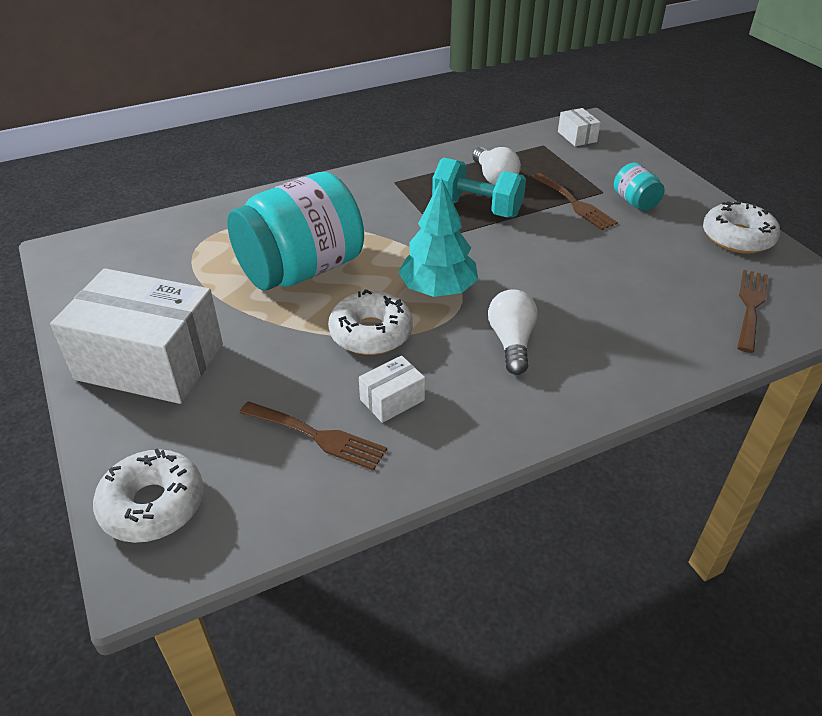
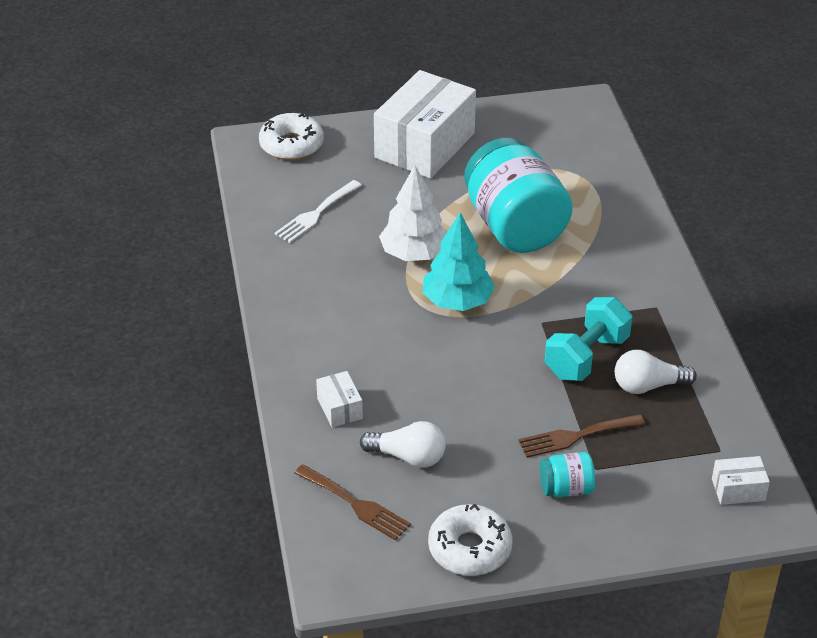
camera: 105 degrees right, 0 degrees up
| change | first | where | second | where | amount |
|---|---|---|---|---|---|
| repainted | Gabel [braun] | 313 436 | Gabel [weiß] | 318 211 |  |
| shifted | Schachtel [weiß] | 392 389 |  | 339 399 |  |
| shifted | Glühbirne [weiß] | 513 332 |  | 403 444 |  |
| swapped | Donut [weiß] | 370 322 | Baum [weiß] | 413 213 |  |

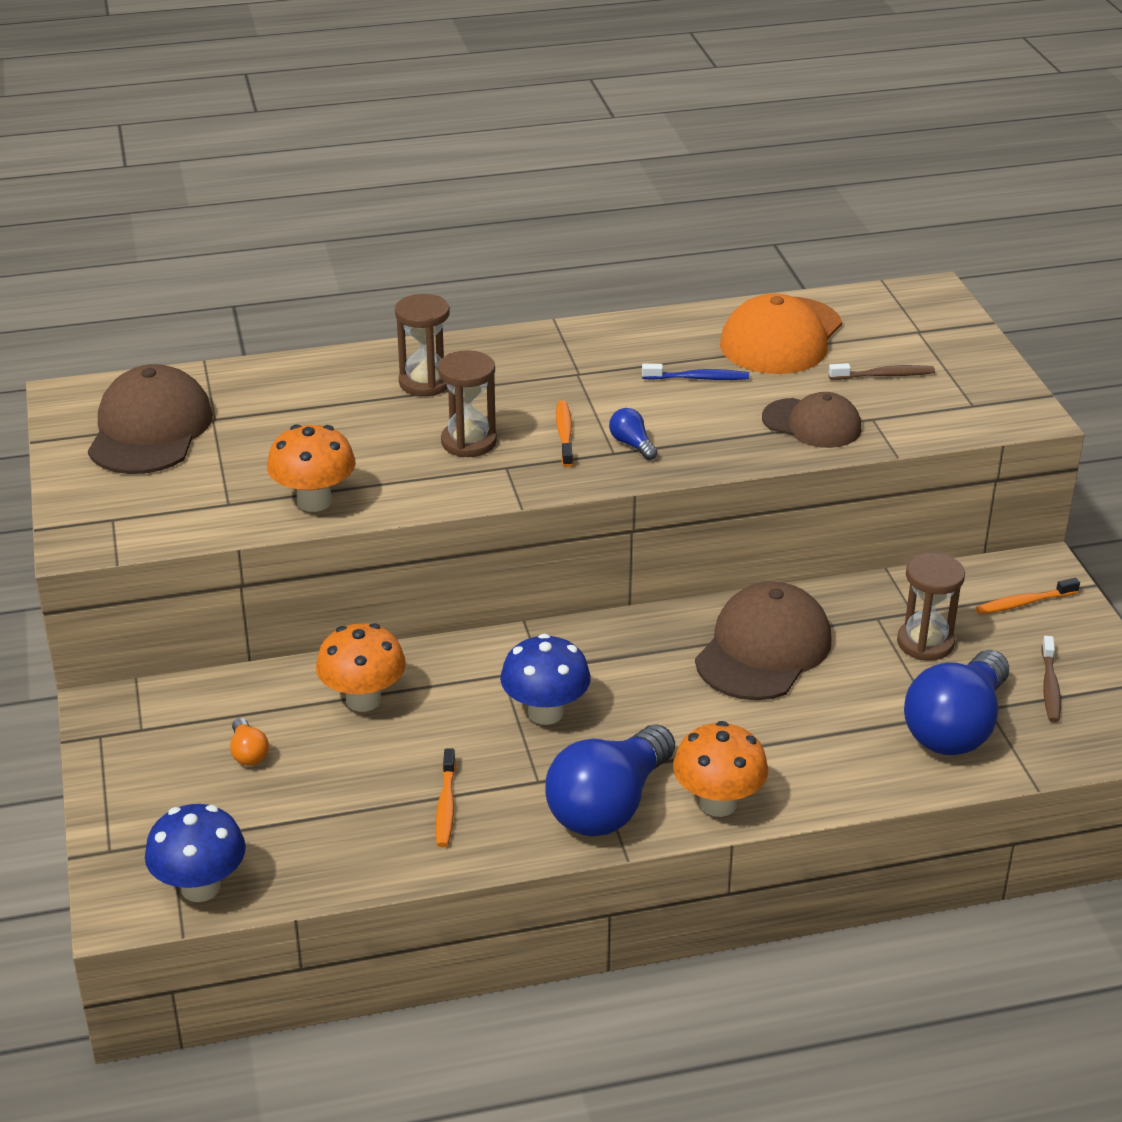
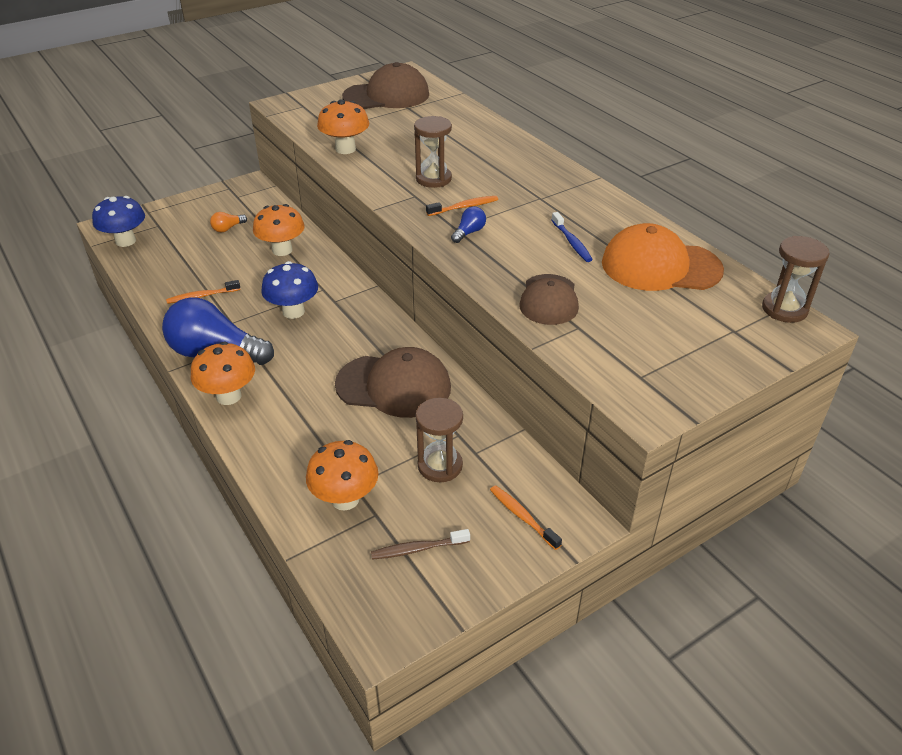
camera: 70 degrees right, 5 degrees up
| change | first | where | second | where | amount |
|---|---|---|---|---|---|
| swapped | Glühbirne [blau] | 956 702 | Pilz [orange] | 342 475 |  |
| shifted | Sanduhr [braun] | 422 345 |  | 796 279 |  |
| gone | Zahnbürste [braun] | 881 371 |  |  |  |

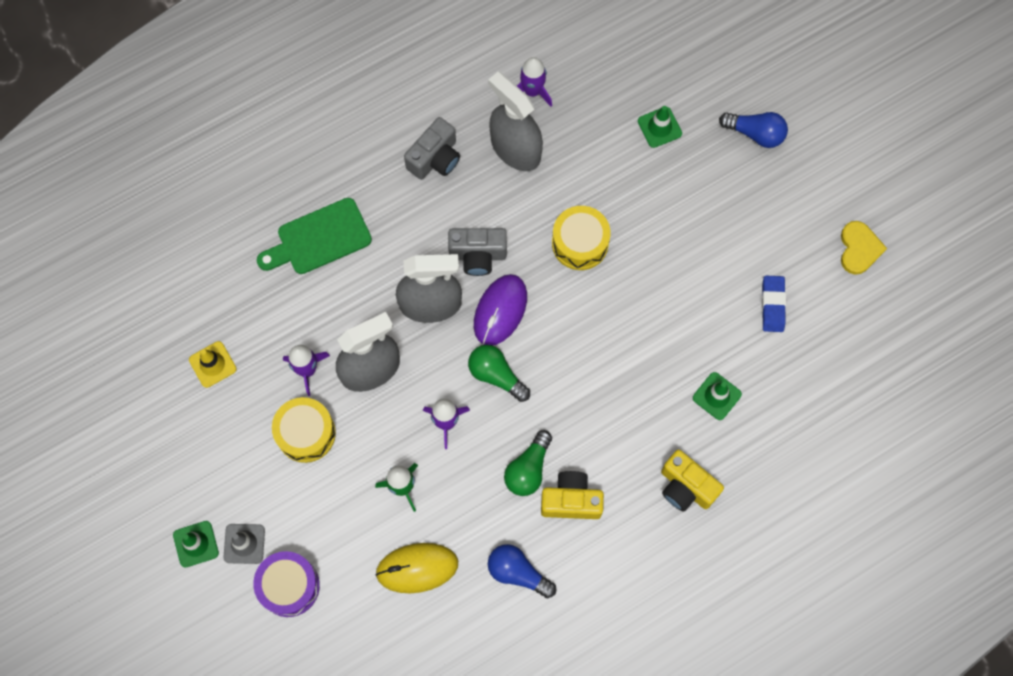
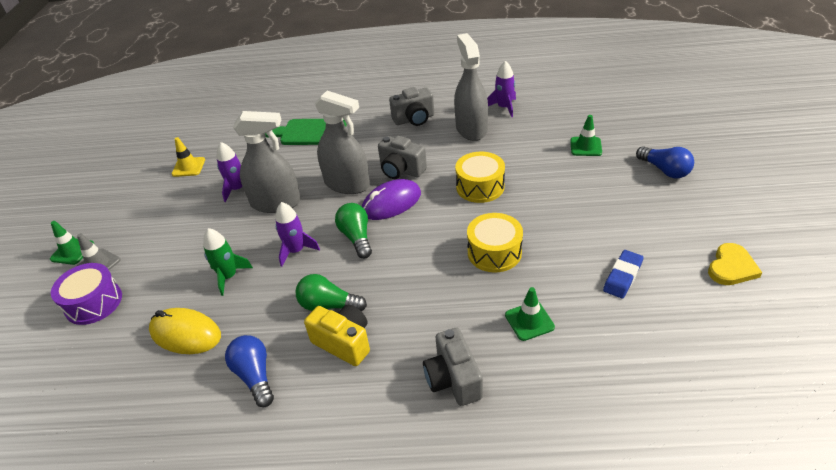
camera: 35 degrees right, 30 degrees down
| change | first | where | second | where | amount |
|---|---|---|---|---|---|
| rotated | Glühbirne [grün] | 528 463 |  | 331 292 | 45 degrees clockwise |
| repainted | Kamera [gelb] | 692 481 | Kamera [grau] | 453 367 |  |
| shifted | Trommel [gelb] | 304 430 |  | 495 242 |  |

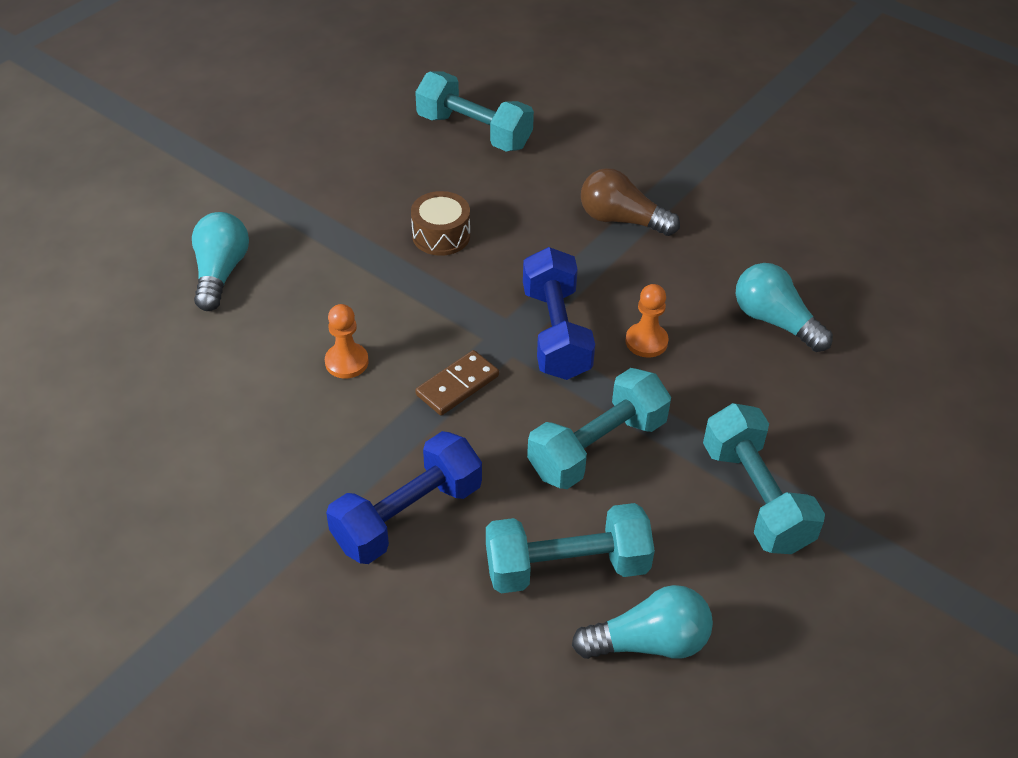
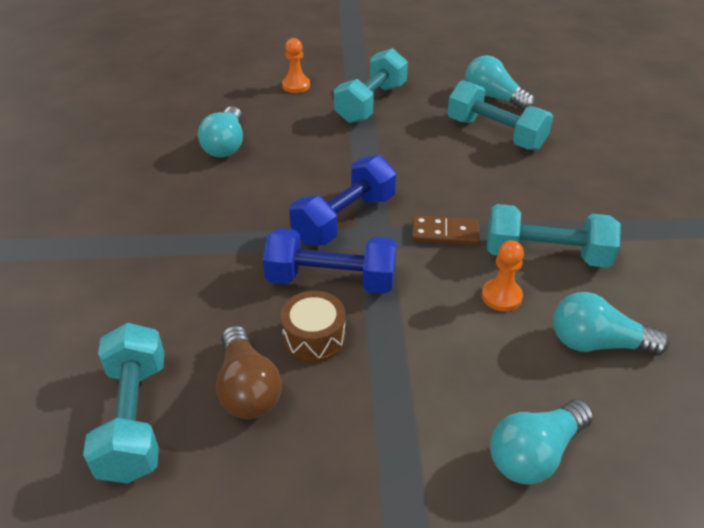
camera: 130 degrees left, 5 degrees down
| change | first | where | second | where | amount |
|---|---|---|---|---|---|
| shifted | Glühbirne [braun] | 630 202 |  | 249 372 |  |
| shifted | Hantel [blau] | 404 497 |  | 330 261 |  |
| shifted | Bauer [orange] | 647 320 |  | 296 65 |  |
| shifted | Hantel [türkis] | 599 428 |  | 554 236 |  |
| new |  |  | Glühbirne [türkis] | 611 324 |  |

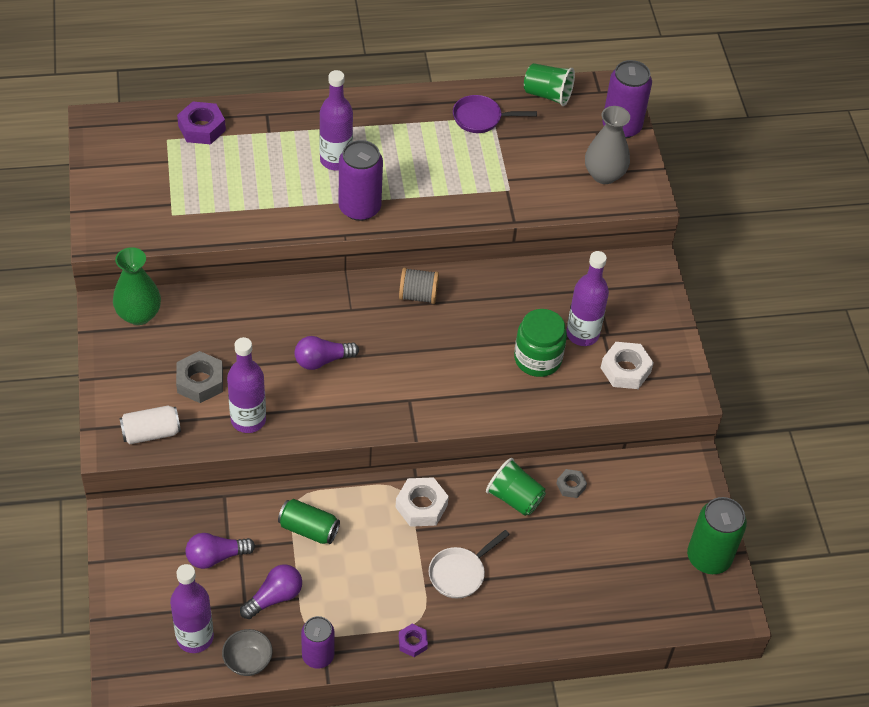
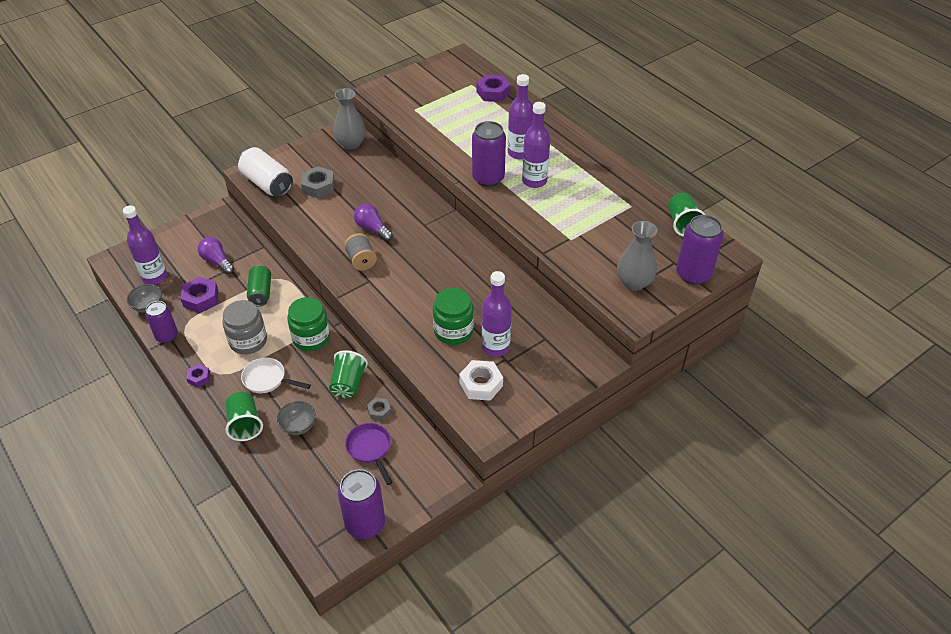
camera: 65 degrees right, 5 degrees down
| change | first | where | second | where | amount |
|---|---|---|---|---|---|
| swapped | Glühbirne [lila] | 271 591 | Sechskantmutter [lila] | 199 295 |  |
| new |  |  | Einmachglas [grau] | 244 327 |  |
| new |  |  | Becher [grün] | 244 416 |  |
| scaled | Dose [weiß] | 150 425 |  | 265 172 | x1.50 |
| new |  |  | Schüssel [grau] | 296 418 |  |
| swapped | Sechskantmutter [weiß] | 422 502 | Einmachglas [grün] | 308 324 |  |
| repainted | Vase [grün] | 137 286 | Vase [grau] | 350 118 |  |
| repainted | Dose [grün] | 717 535 | Dose [lila] | 361 504 |  |
| shifted | Garnrolle [grau] | 419 285 |  | 360 252 |  |
| shifted | Pfanne [lila] | 495 114 |  | 369 454 |  |
| shifted | Flasche [lila] | 246 385 |  | 536 145 |  |

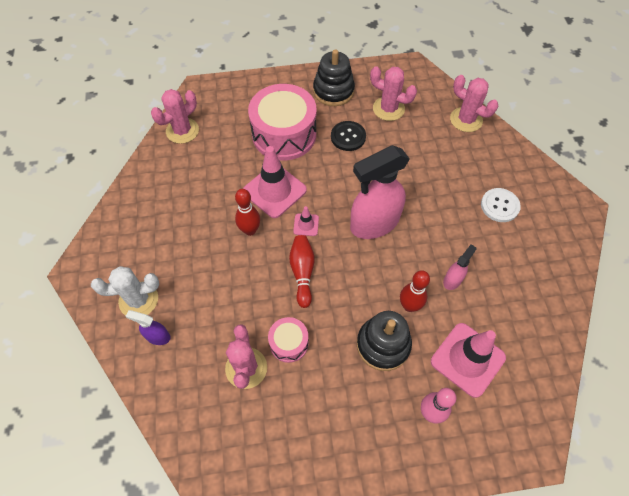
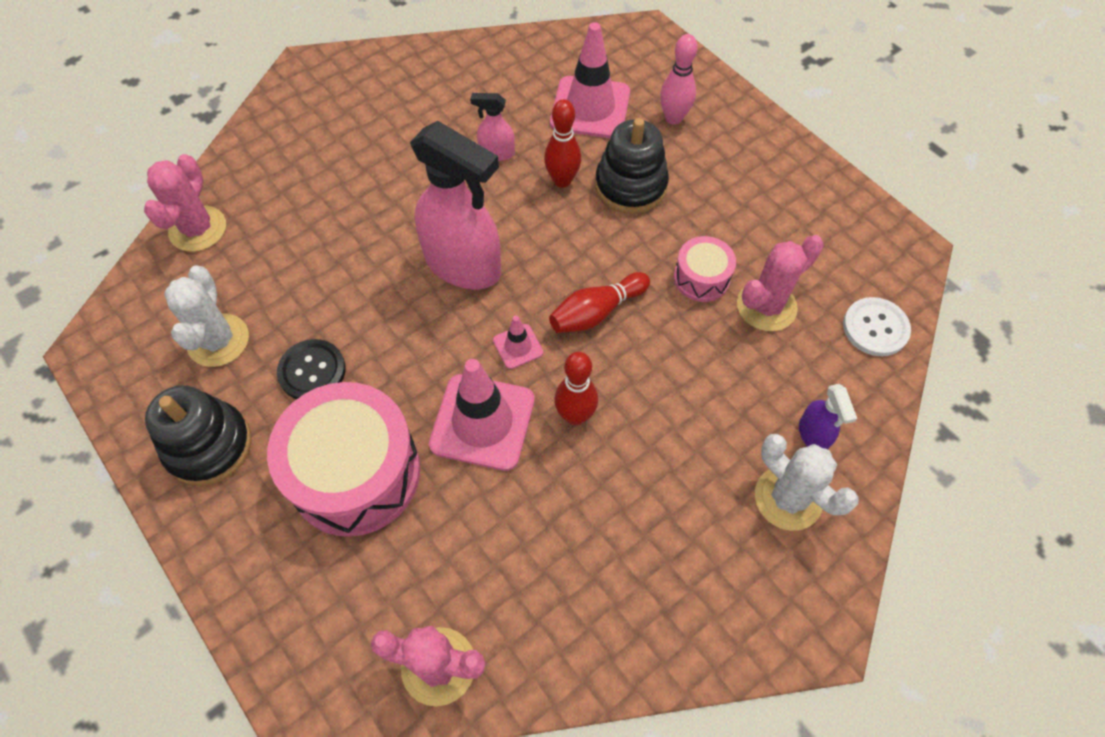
camera: 120 degrees left, 0 degrees up
| change | first | where | second | where | amount |
|---|---|---|---|---|---|
| repainted | Kaktus [rosa] | 393 93 | Kaktus [weiß] | 206 316 |  |
| shifted | Knopf [weiß] | 501 205 |  | 877 326 |  |

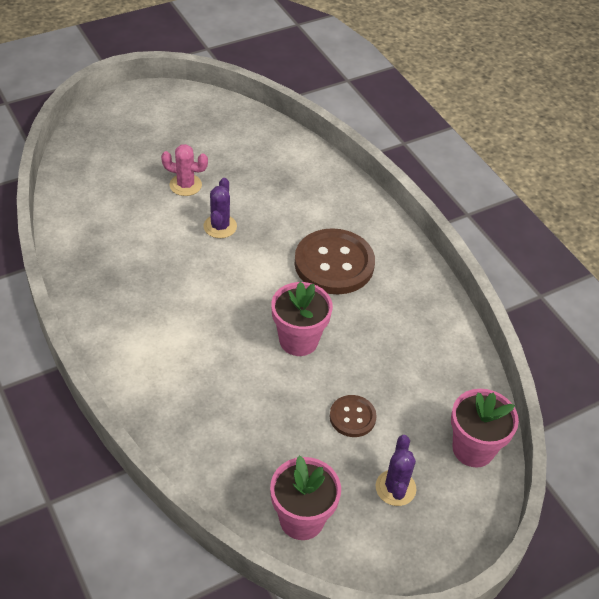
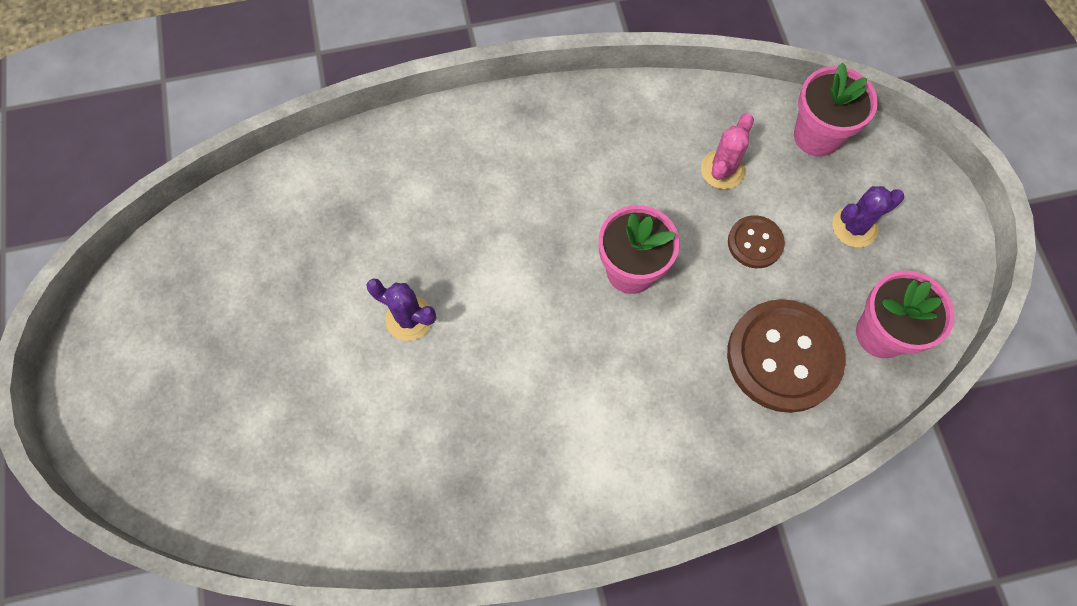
camera: 70 degrees left, 20 degrees up
| change | first | where | second | where | amount |
|---|---|---|---|---|---|
| shifted | Kaktus [rosa] | 184 170 |  | 727 151 |  |
| shifted | Knopf [braun] | 334 261 |  | 786 356 |  |
| rotated | Kaktus [lila] | 396 470 |  | 868 216 | 45 degrees counterclockwise |

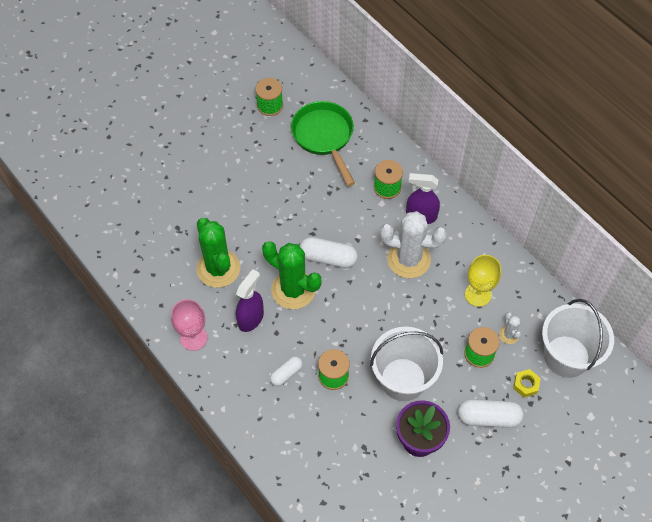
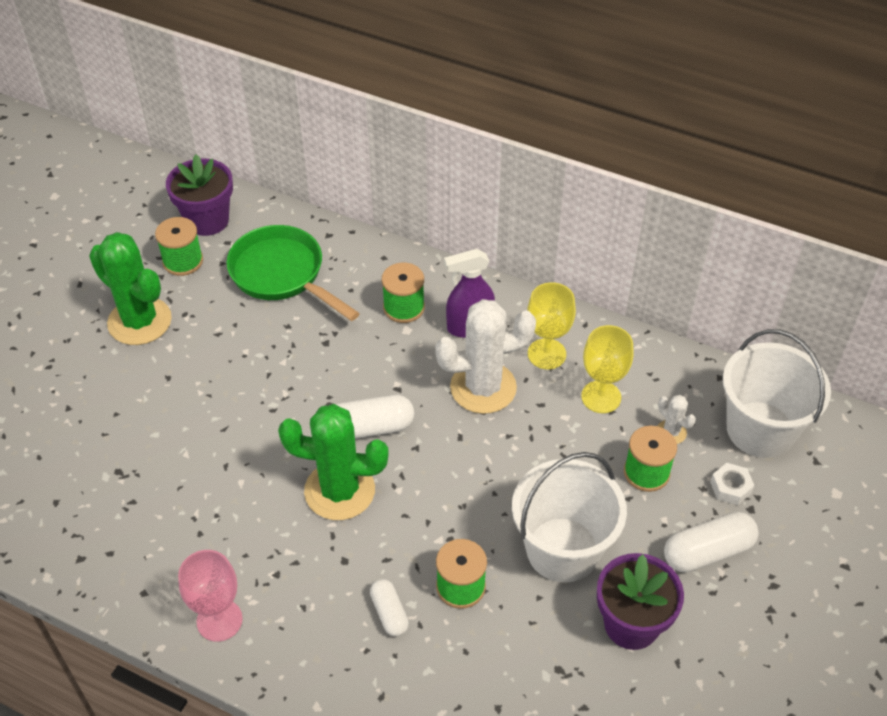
camera: 25 degrees left, 10 degrees down
| change | first | where | second | where | amount |
|---|---|---|---|---|---|
| shifted | Kaktus [grün] | 218 253 |  | 130 288 |  |
| new |  |  | Blumentopf [lila] | 199 195 |  |
| rotated | Kapsel [weiß] | 286 371 |  | 389 608 | 45 degrees counterclockwise |
| new |  |  | Kelch [gelb] | 551 325 |  |
| repainted | Sechskantmutter [gelb] | 526 383 | Sechskantmutter [weiß] | 732 484 |  |
| gone | Sprühflasche [lila] | 250 300 |  |  |  |

